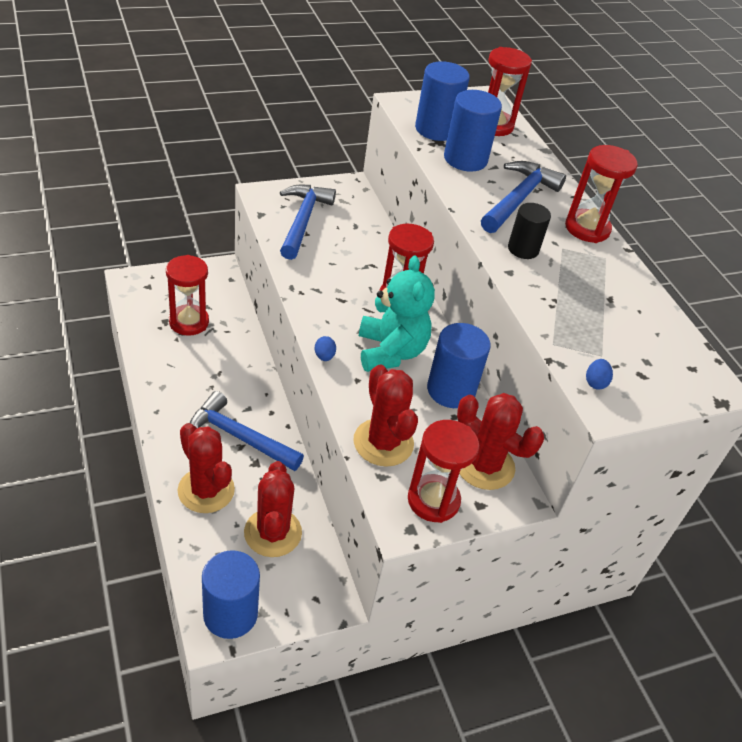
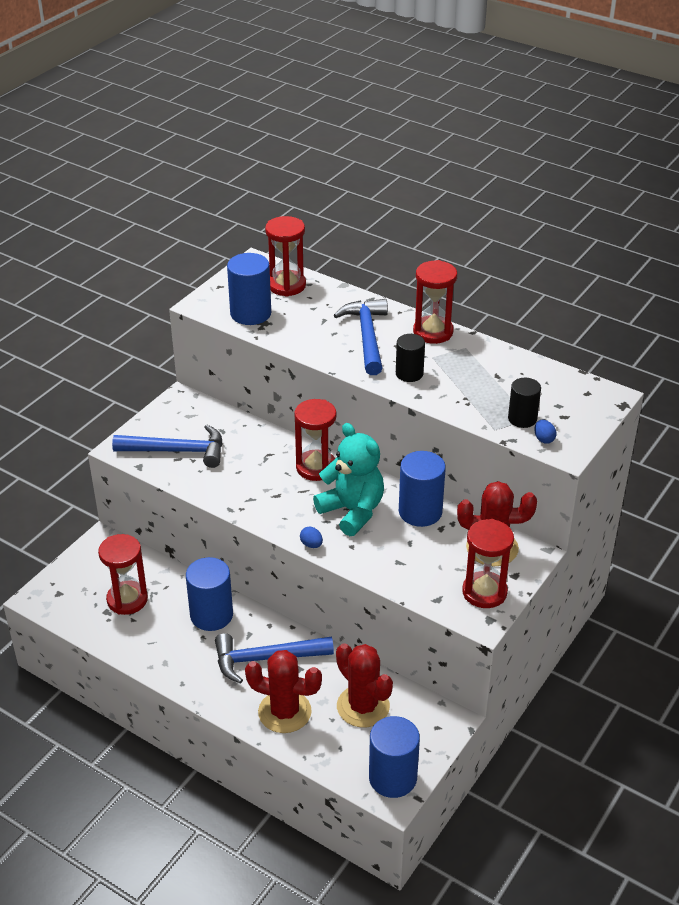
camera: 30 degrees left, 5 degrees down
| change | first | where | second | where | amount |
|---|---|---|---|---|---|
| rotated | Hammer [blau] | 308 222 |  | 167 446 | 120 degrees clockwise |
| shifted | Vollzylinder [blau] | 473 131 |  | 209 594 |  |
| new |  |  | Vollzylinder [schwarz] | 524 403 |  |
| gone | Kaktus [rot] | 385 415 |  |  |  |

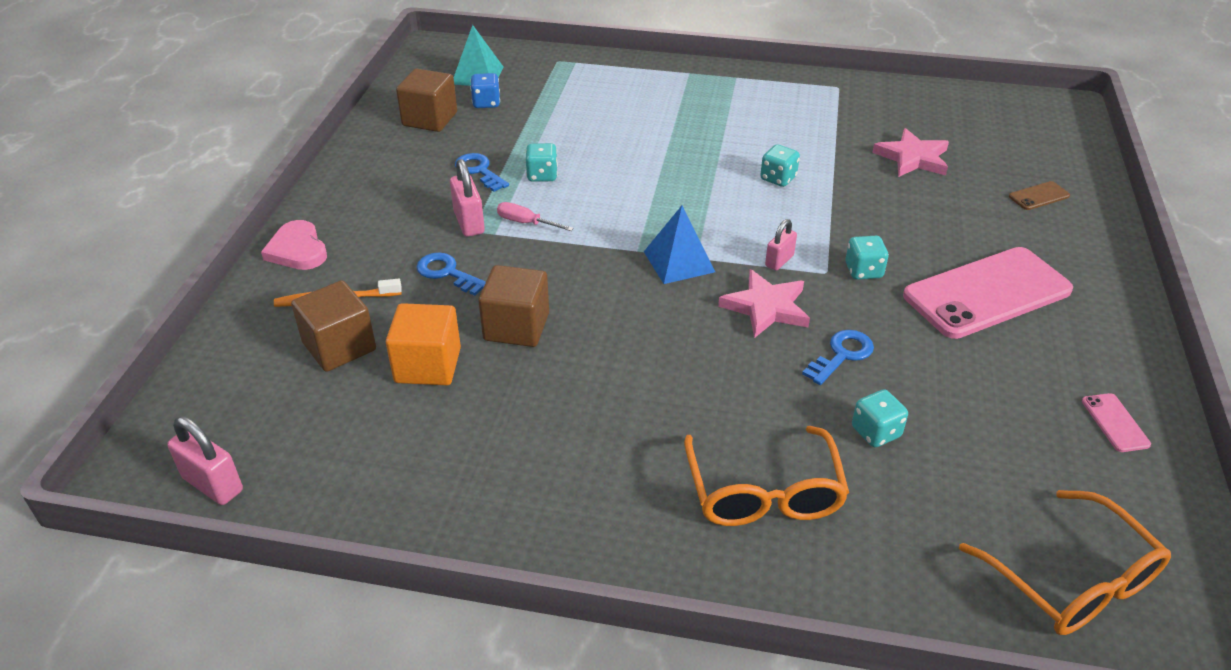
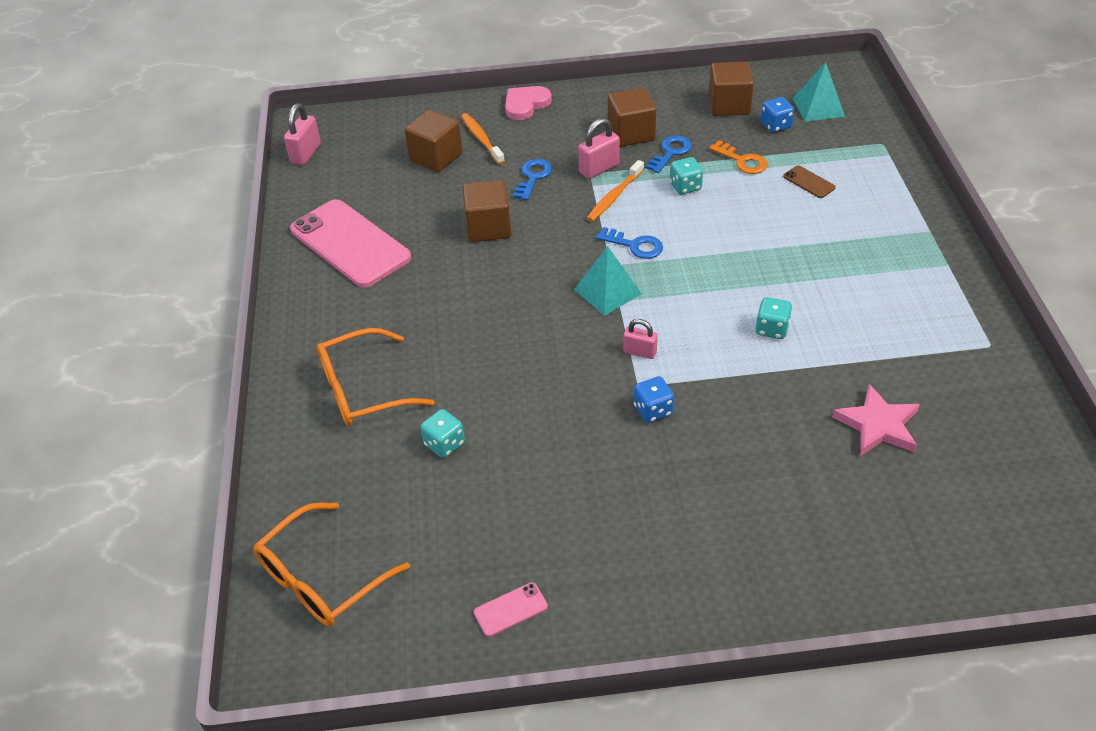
camera: 75 degrees right, 5 degrees up
| change | first | where | second | where | amount |
|---|---|---|---|---|---|
| shifted | Handy [rosa] | 988 293 |  | 350 243 |  |
| repainted | Pyramide [blau] | 679 245 | Pyramide [türkis] | 608 281 |  |
| swapped | Schraubenzieher [rosa] | 535 216 | Zahnbürste [orange] | 615 191 |  |
| shifted | Schlüssel [blau] | 838 357 |  | 629 243 |  |
| new |  |  | Kubus [braun] | 632 117 |  |
| repainted | Spielwürfel [türkis] | 867 258 | Spielwürfel [blau] | 654 399 |  |
| new |  |  | Schlüssel [orange] | 738 157 |  |
| shifted | Handy [braun] | 1039 195 |  | 809 181 |  |
| gone | Kubus [orange] | 423 344 |  |  |  |
| gone | Stern [rosa] | 764 303 |  |  |  |

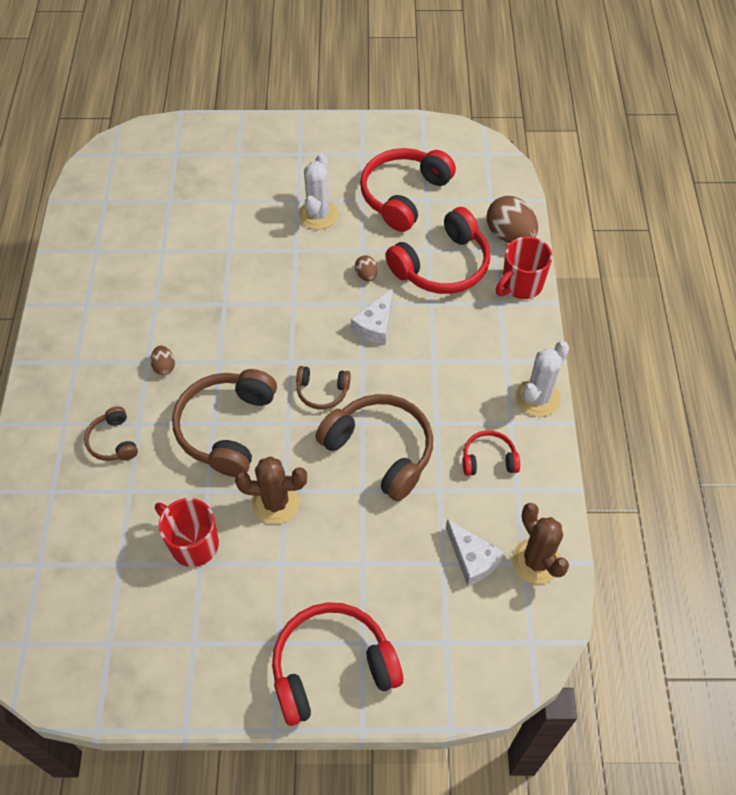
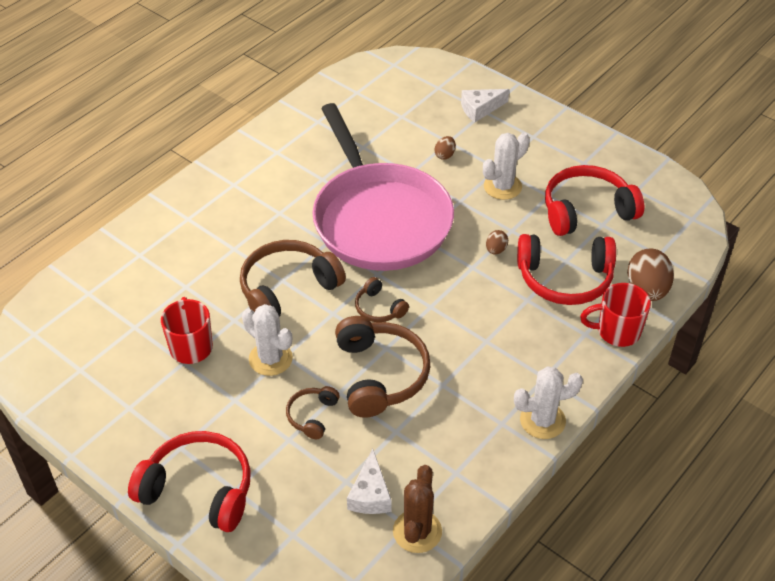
camera: 40 degrees right, 10 degrees down
| change | first | where | second | where | amount |
|---|---|---|---|---|---|
| repainted | Kaktus [braun] | 271 490 | Kaktus [weiß] | 267 340 |  |
| shifted | Kopfhörer [braun] | 111 433 |  | 313 412 |  |
| new |  |  | Pfanne [rosa] | 383 187 |  |
| shifted | Ei [braun] | 163 360 |  | 445 148 |  |
| shifted | Käse [weiß] | 372 316 |  | 485 105 |  |
| gone | Kopfhörer [rot] | 491 453 |  |  |  |

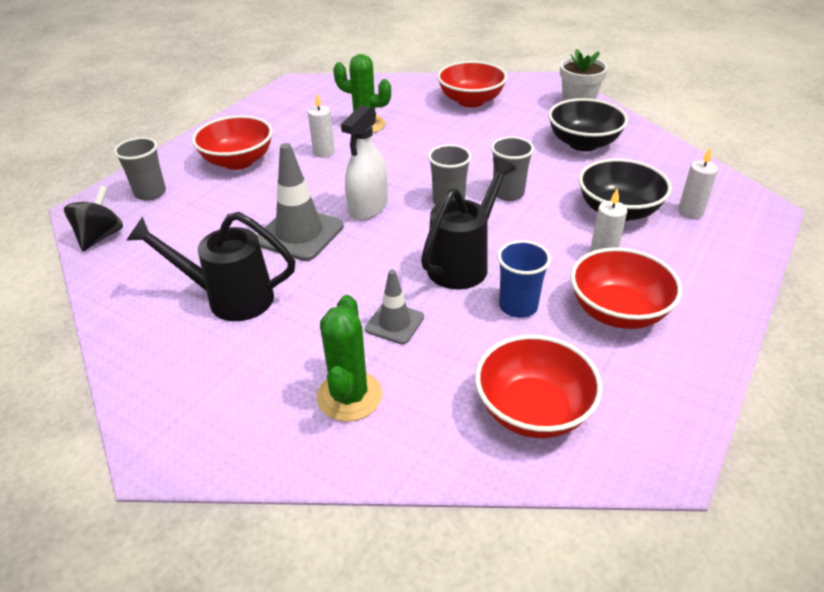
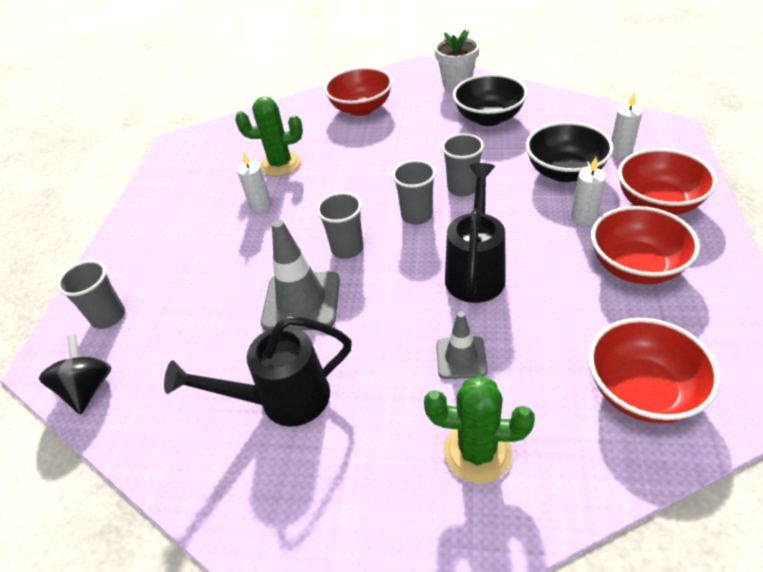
camera: 20 degrees left, 5 degrees up
| change | first | where | second | where | amount |
|---|---|---|---|---|---|
| swapped | Sprühflasche [weiß] | 364 162 | Becher [grau] | 340 225 |  |
| rotated | Kaktus [grün] | 349 358 |  | 479 430 | 60 degrees counterclockwise |
| shifted | Schüssel [rot] | 232 142 |  | 667 181 |  |
| gone | Becher [blau] | 524 279 |  |  |  |

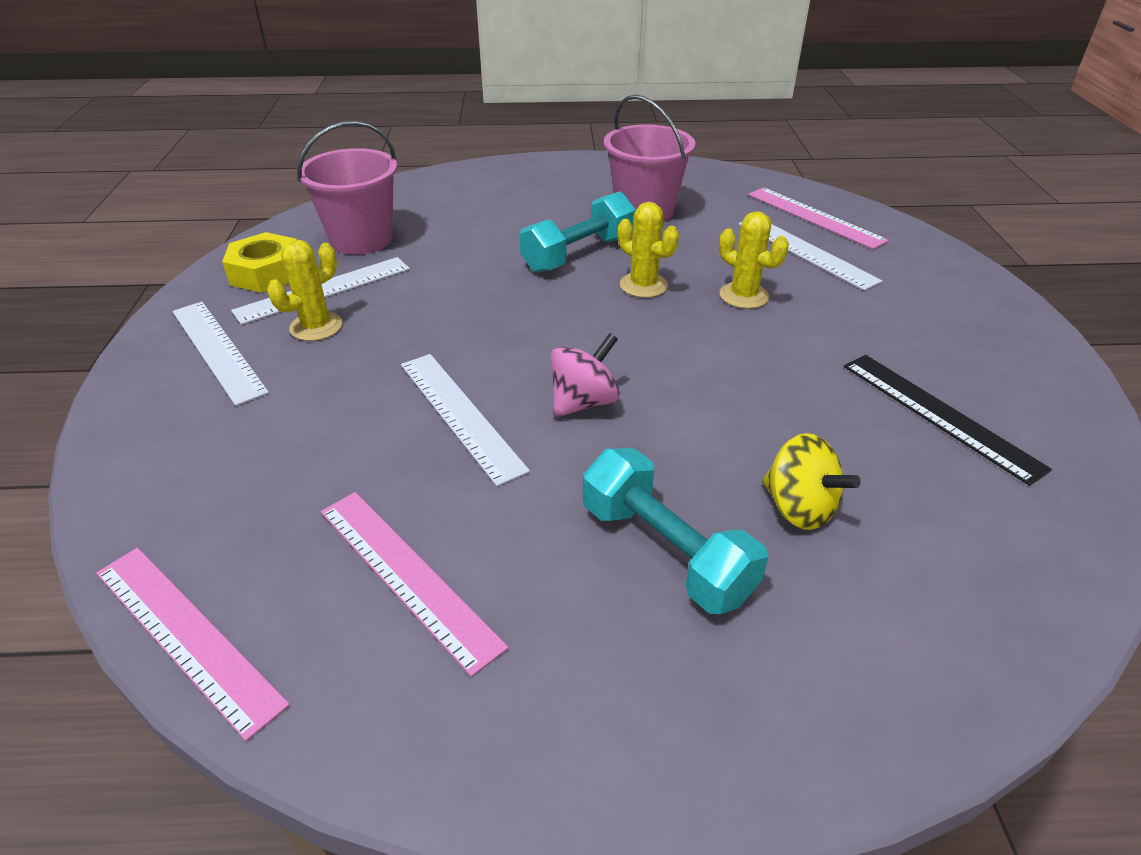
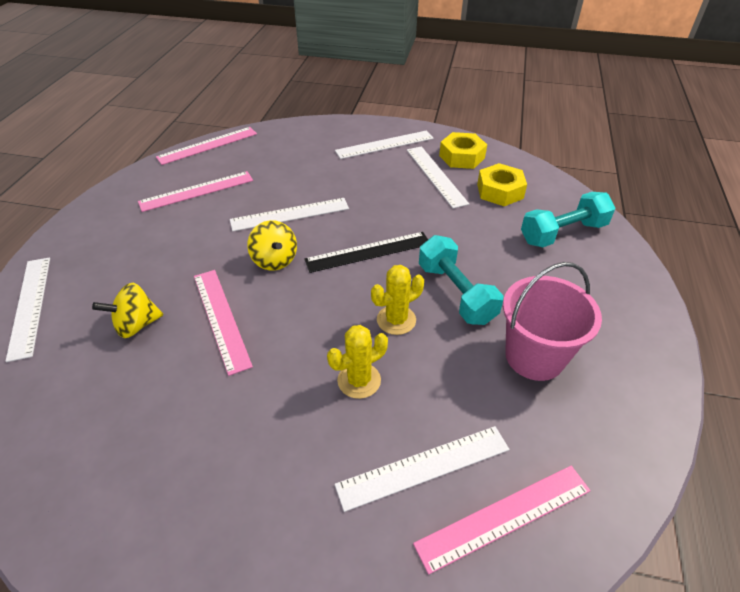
camera: 105 degrees right, 5 degrees up
| change | first | where | second | where | amount |
|---|---|---|---|---|---|
| new |  |  | Lineal [weiß] | 27 310 |  |
| new |  |  | Lineal [rosa] | 223 323 |  |
| repainted | Kreisel [rosa] | 585 375 | Kreisel [gelb] | 272 245 |  |
| shifted | Lineal [schwarz] | 948 420 |  | 366 252 |  |
| swapped | Eimer [rosa] | 347 188 | Sechskantmutter [gelb] | 502 184 |  |
| shifted | Hantel [türkis] | 675 531 |  | 568 219 |  |
| gone | Kaktus [gelb] | 304 290 |  |  |  |

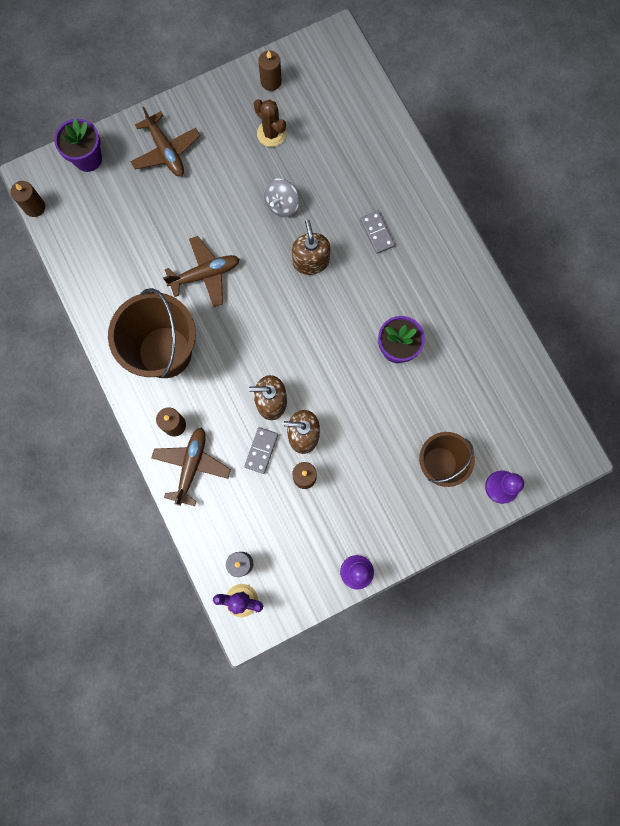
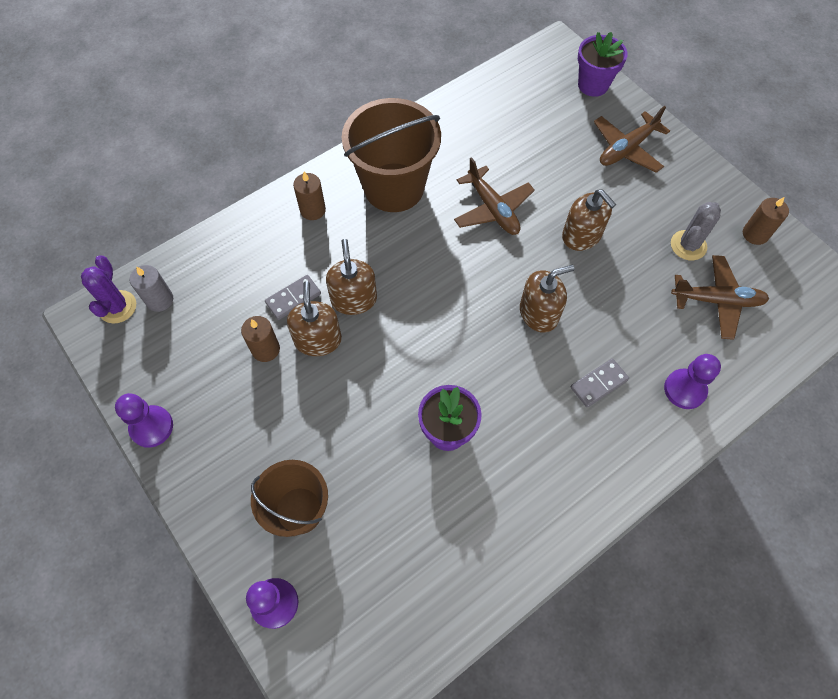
camera: 80 degrees right, 15 degrees down
| change | first | where | second | where | amount |
|---|---|---|---|---|---|
| rotated | Dominostein [grau] | 261 450 |  | 293 297 | 45 degrees counterclockwise |
| new |  |  | Seifenspender [braun] | 589 220 |  |
| new |  |  | Bauer [lila] | 692 381 |  |
| repainted | Kaktus [braun] | 270 123 | Kaktus [grau] | 696 231 |  |
| shifted | Flugzeug [braun] | 191 466 |  | 720 297 |  |
| gone | Kerze [braun] | 27 199 |  |  |  |
| gone | Kreisel [grau] | 281 197 |  |  |  |

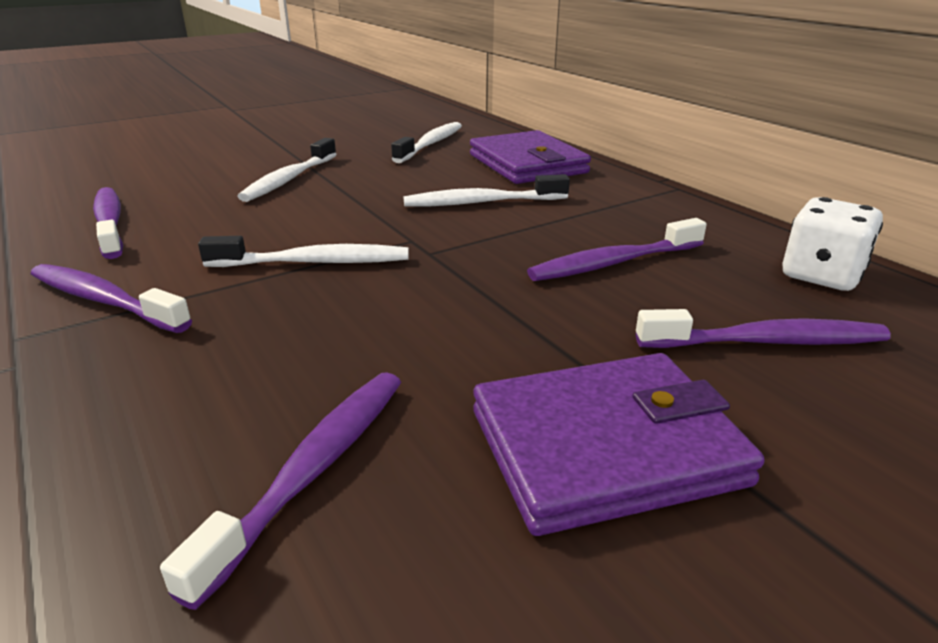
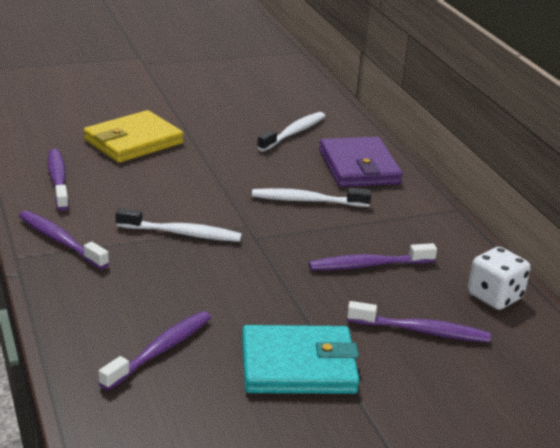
camera: 10 degrees right, 0 degrees up
| change | first | where | second | where | amount |
|---|---|---|---|---|---|
| new |  |  | Geldbörse [gelb] | 133 136 |  |
| repainted | Geldbörse [lila] | 618 444 | Geldbörse [türkis] | 300 359 |  |
| gone | Zahnbürste [weiß] | 286 170 |  |  |  |

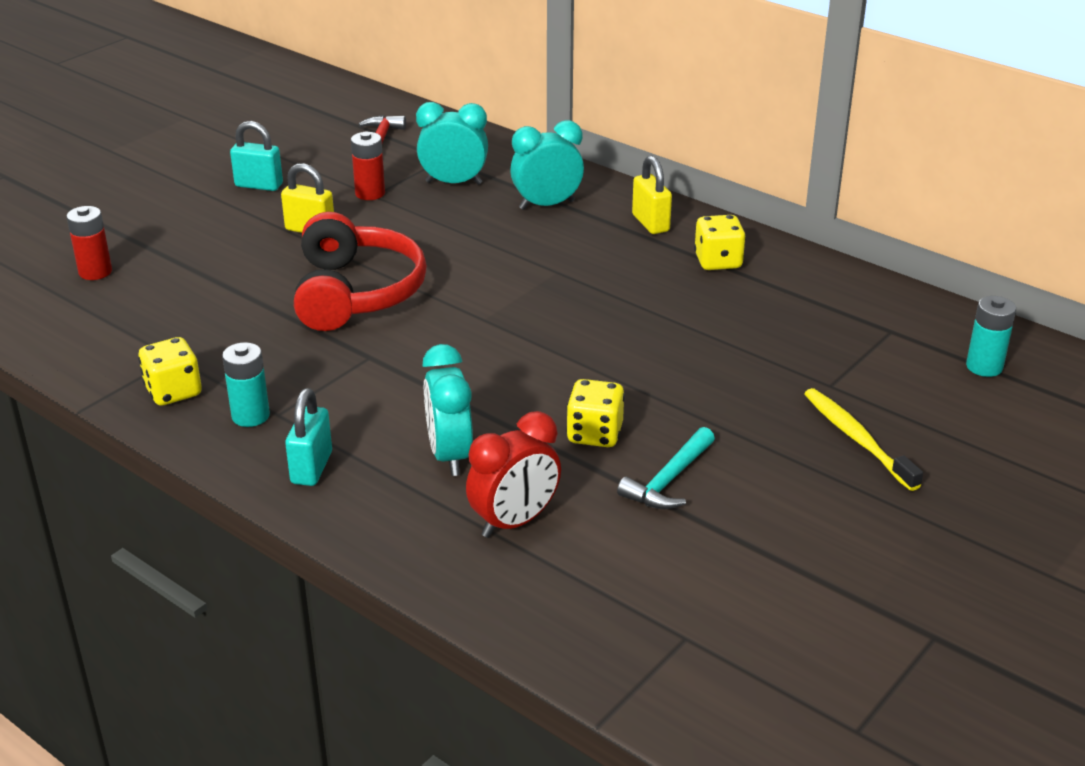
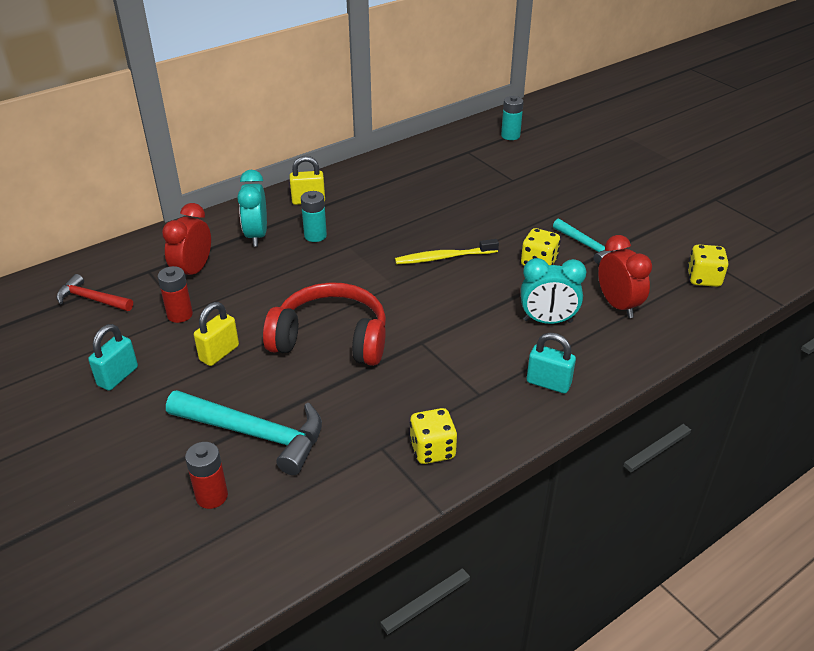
camera: 75 degrees left, 5 degrees up
| change | first | where | second | where | amount |
|---|---|---|---|---|---|
| repainted | Wecker [türkis] | 452 143 | Wecker [rot] | 186 240 |  |
| new |  |  | Hammer [türkis] | 244 432 |  |
| shifted | Batterie [türkis] | 246 384 |  | 314 216 |  |
| shifted | Zahnbürste [gelb] | 863 439 |  | 447 251 |  |
| shifted | Spielwürfel [gelb] | 720 242 |  | 708 265 |  |

